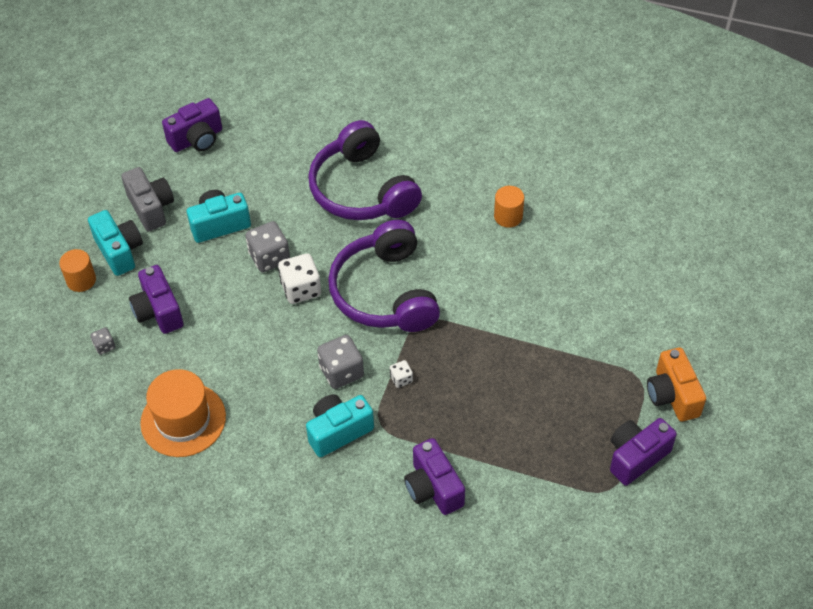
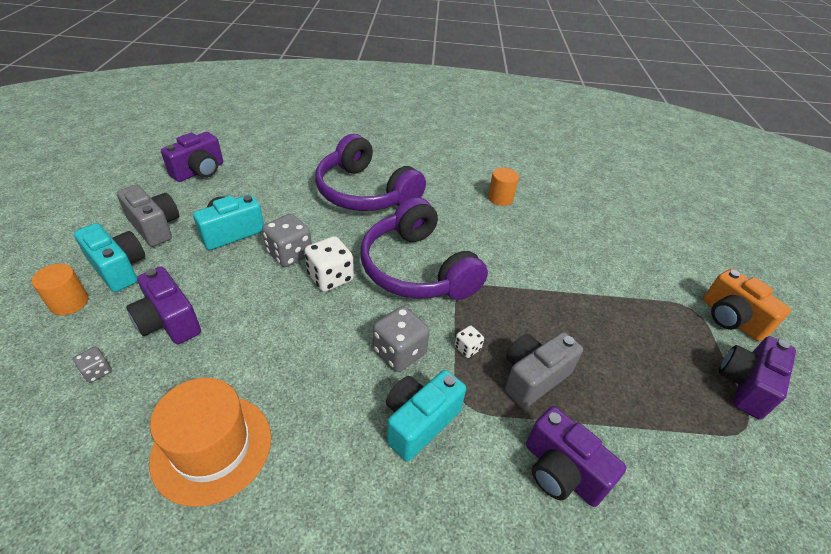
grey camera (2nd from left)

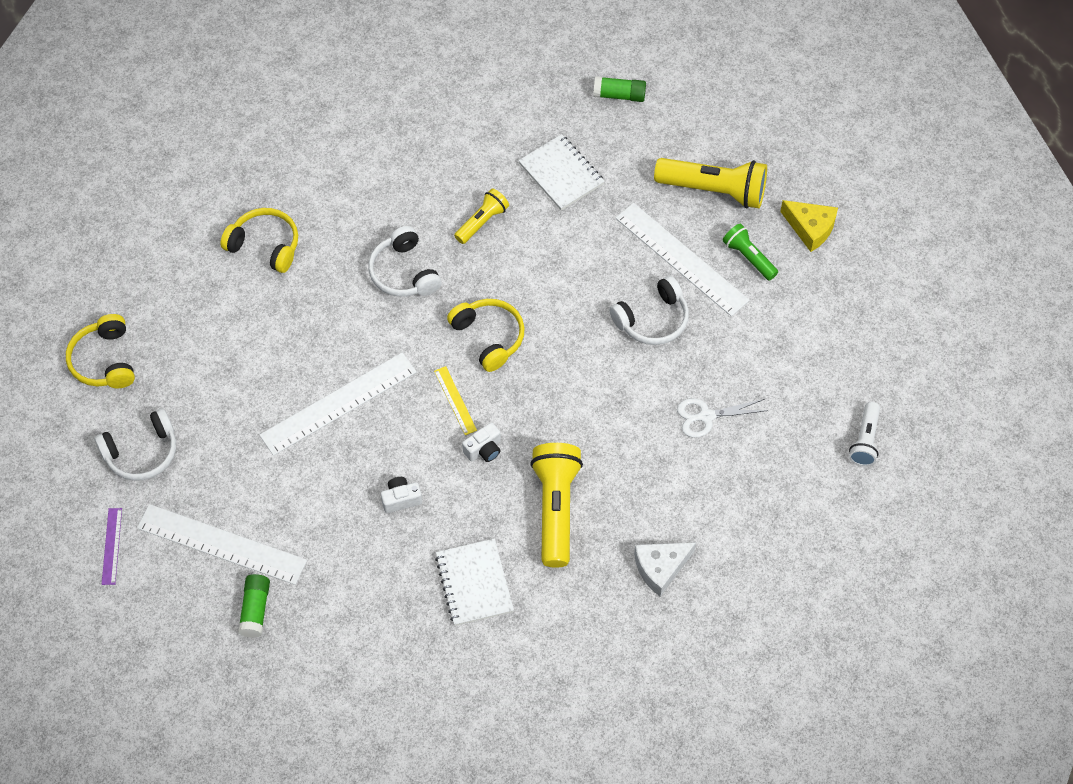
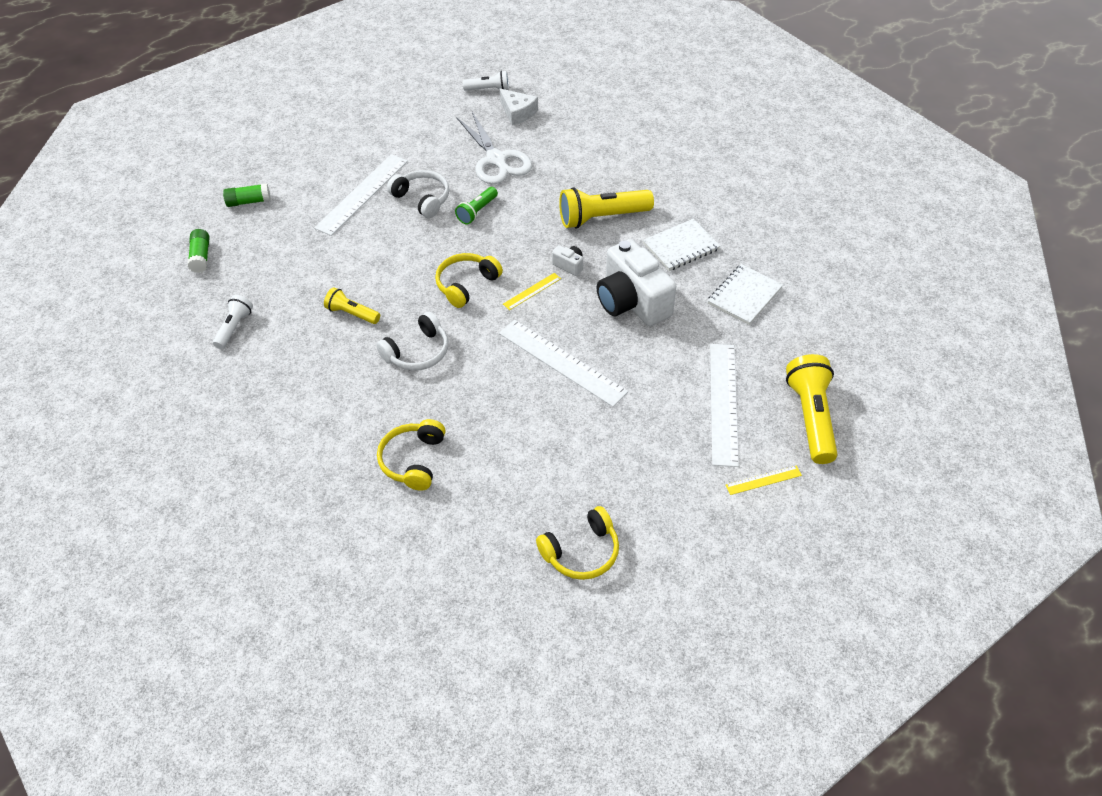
white headphones (1st from left in the first image)
yellow ruler (2nd from left)
green glue stick (2nd from left)
white camera (2nd from left)
white notebook (2nd from left)
white cheese
yellow flashlight (3rd from left)
white scissors
green flashlight
yellow cheese
white flashlight (1st from left)

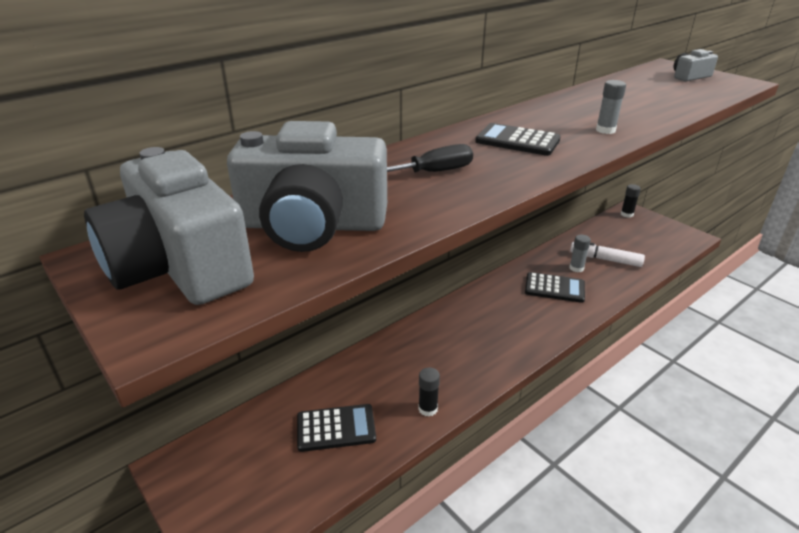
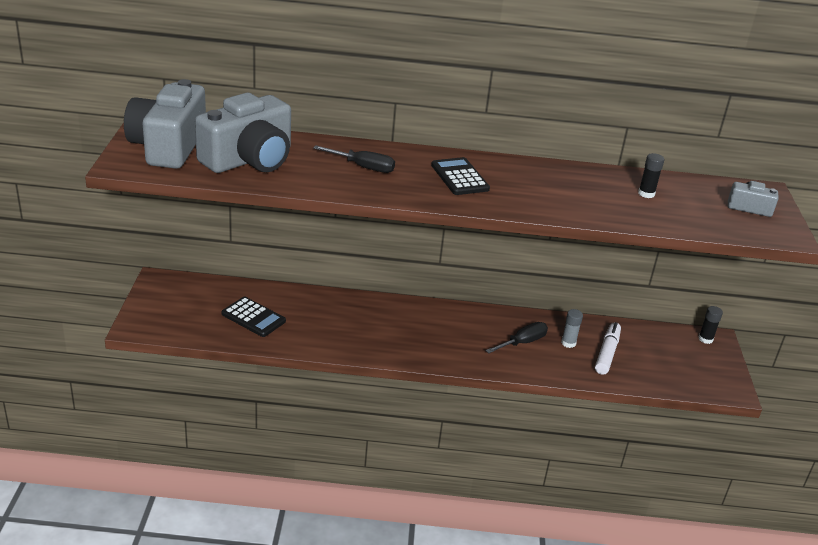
grey camera (2nd from left)
black glue stick (1st from left)
black screwdriver (2nd from left)
white marker
grey glue stick (2nd from left in the first image)

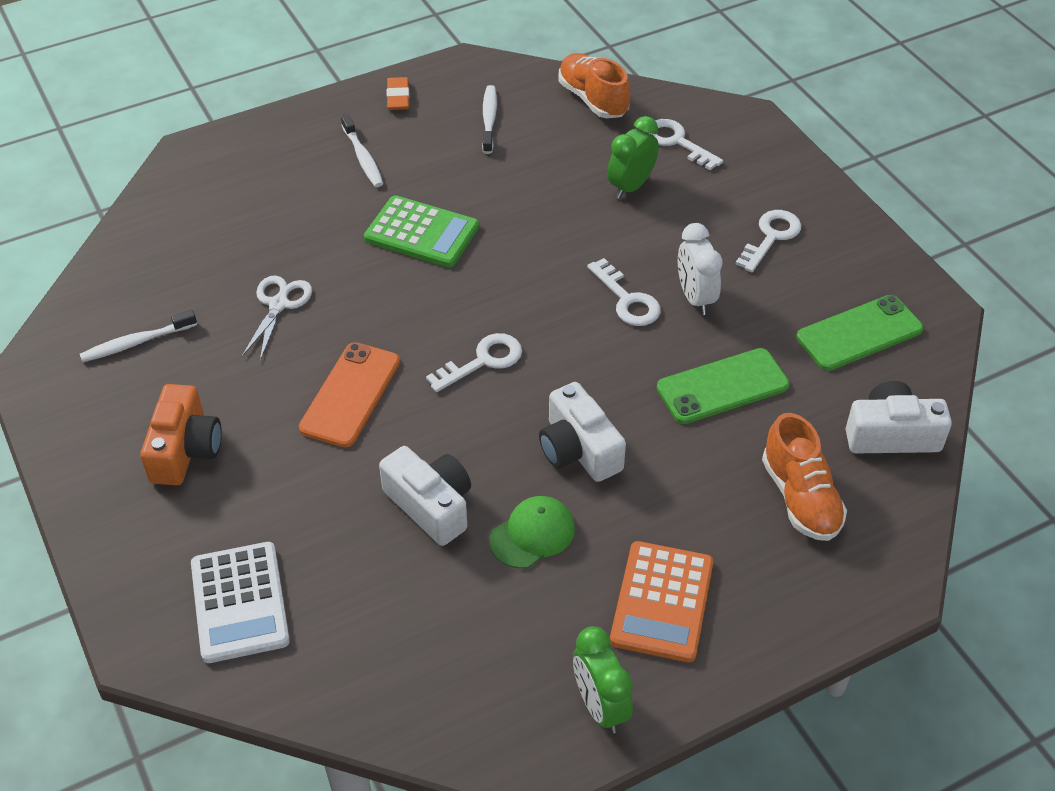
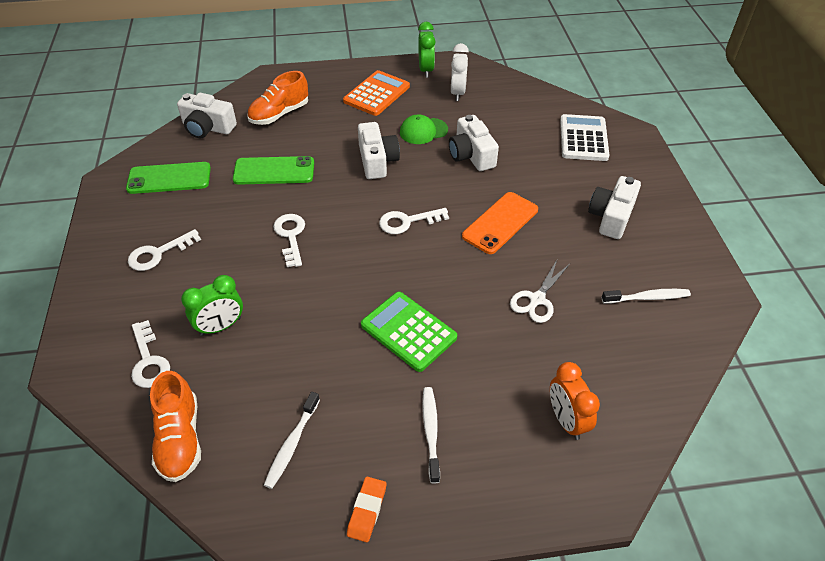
white camera (4th from left)
white clock
orange shoe (2nd from left)
orange clock

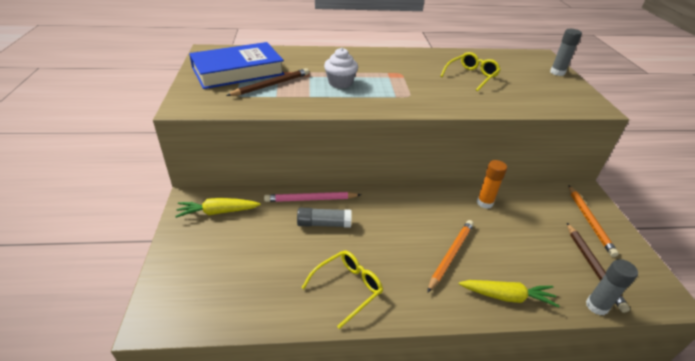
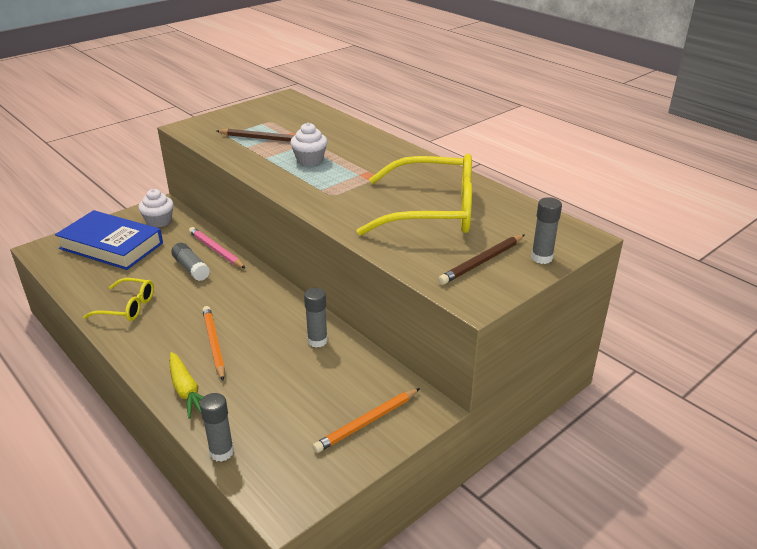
white cupcake (1st from left)
blue book
orange pencil (1st from left)
yellow glasses (2nd from left)
grey glue stick (3rd from left)
brown pencil (2nd from left)

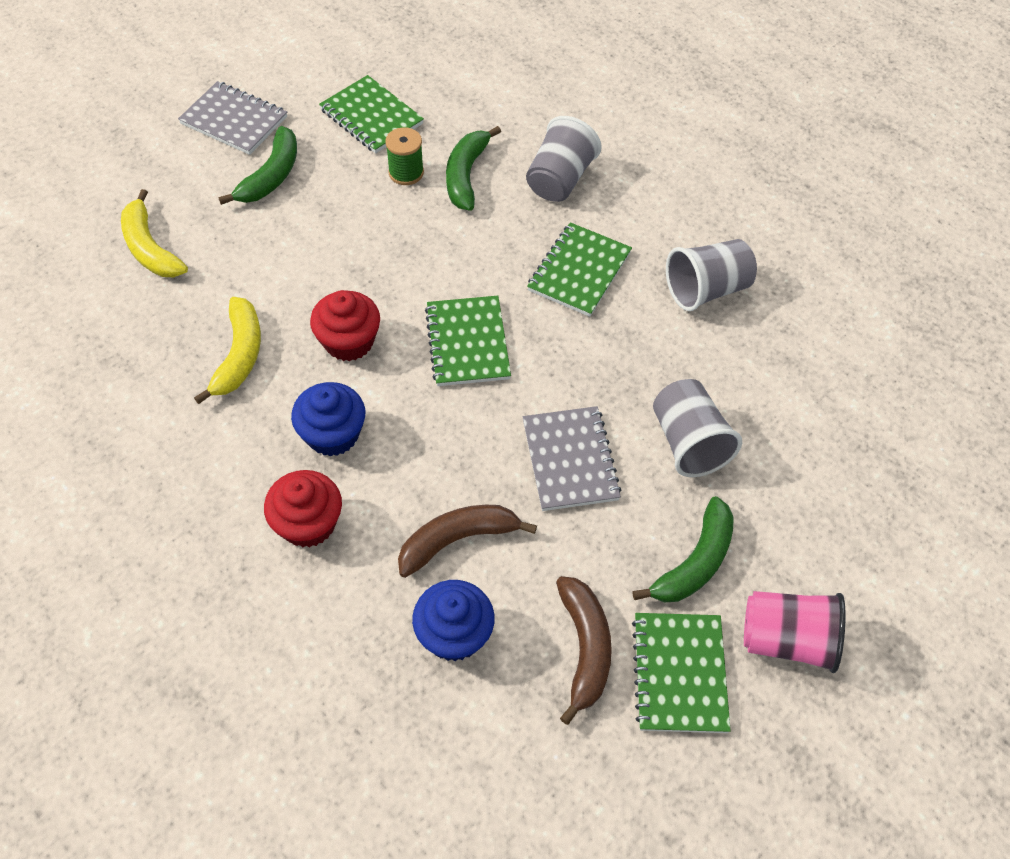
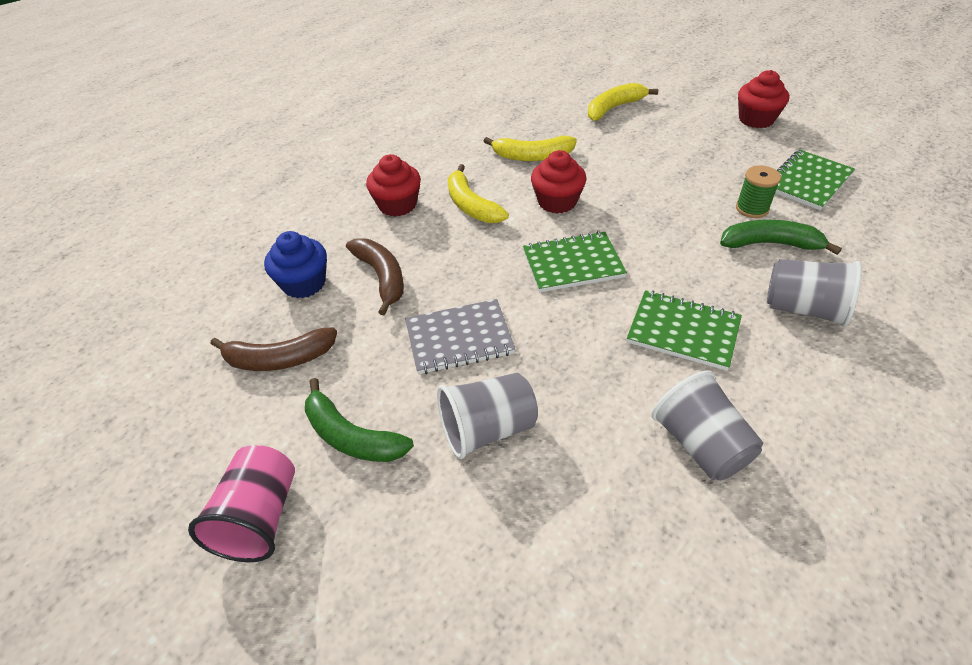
red cupcake (3rd from left)
green banana (1st from left in the first image)
yellow banana (1st from left)
green notebook (4th from left in the first image)

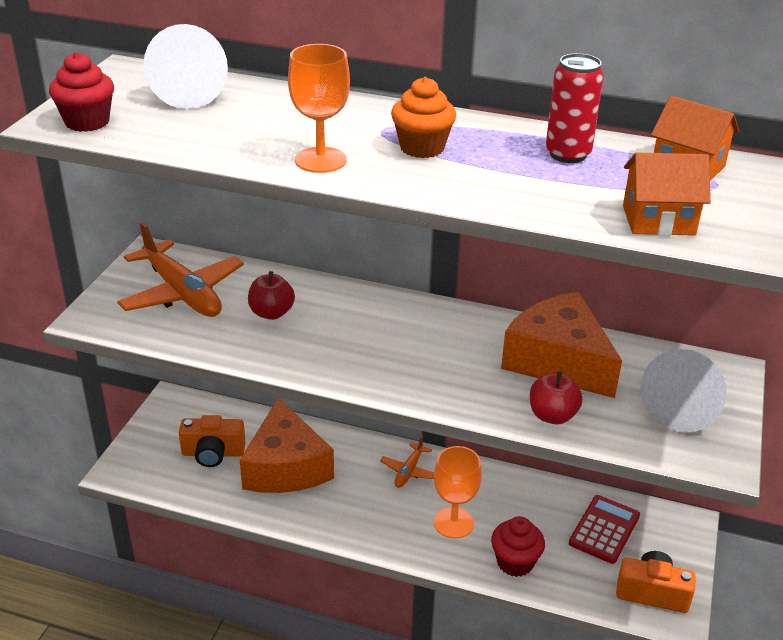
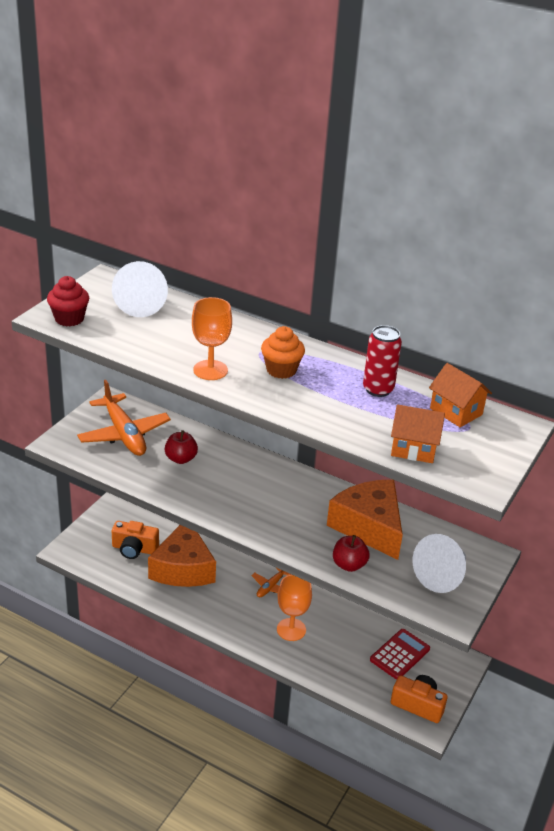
red cupcake (2nd from left in the first image)

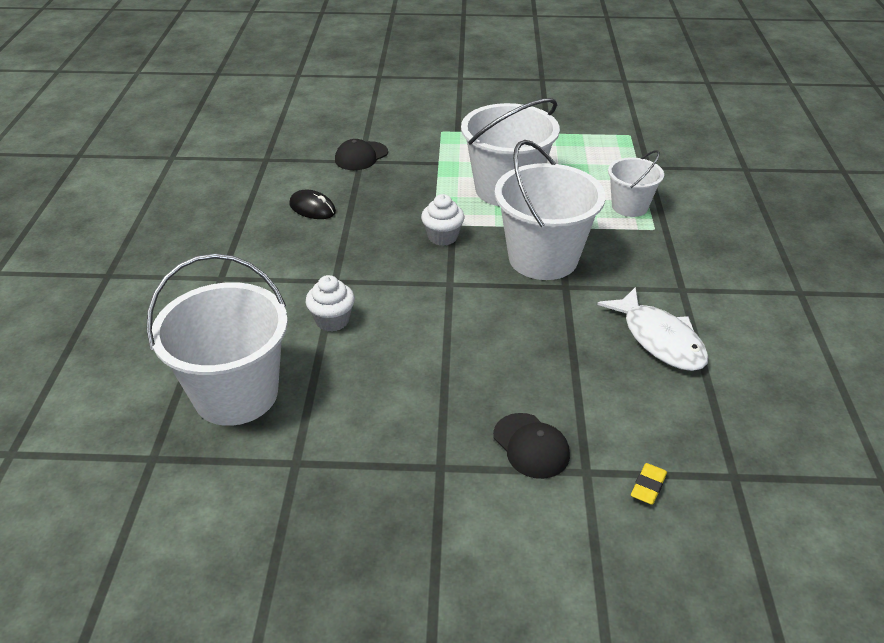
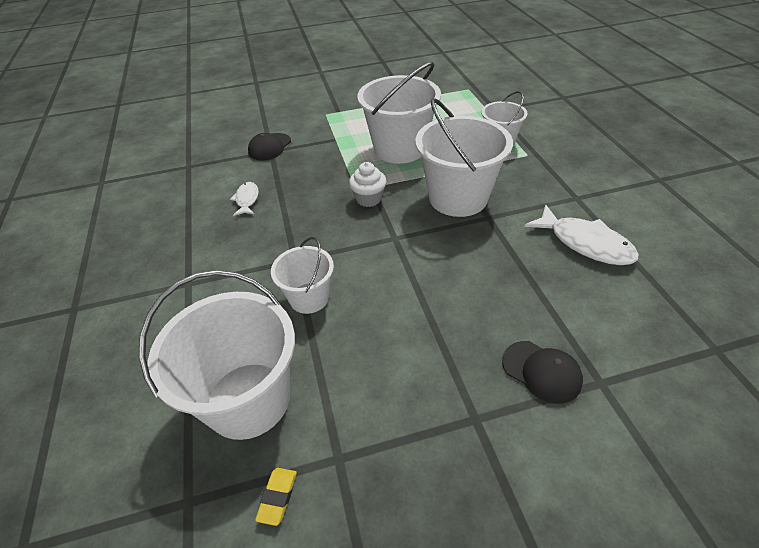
white fish (1st from left)
white bucket (2nd from left)
yellow eraser

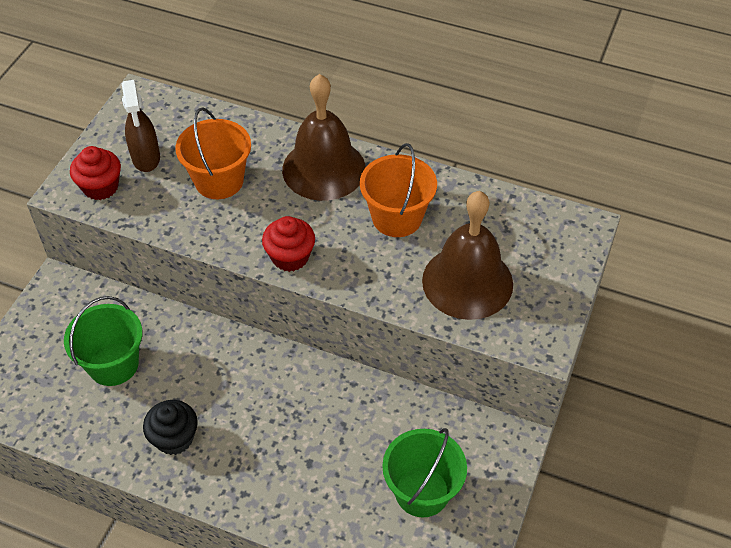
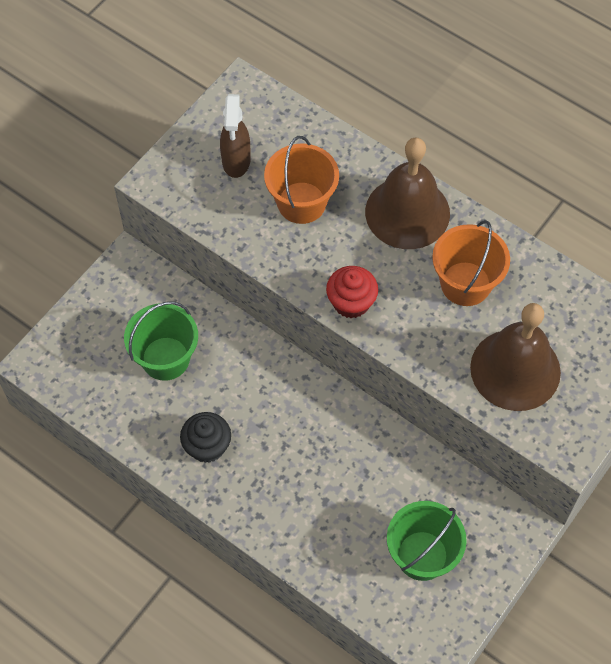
red cupcake (1st from left in the first image)

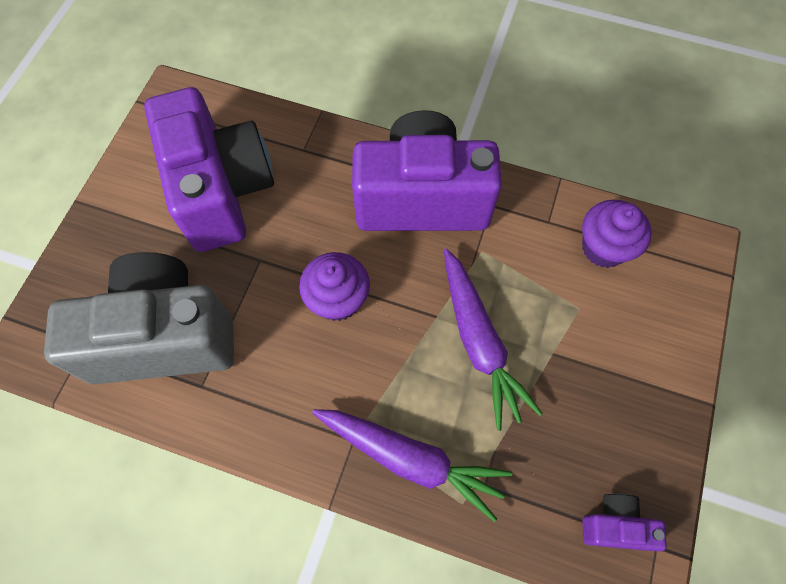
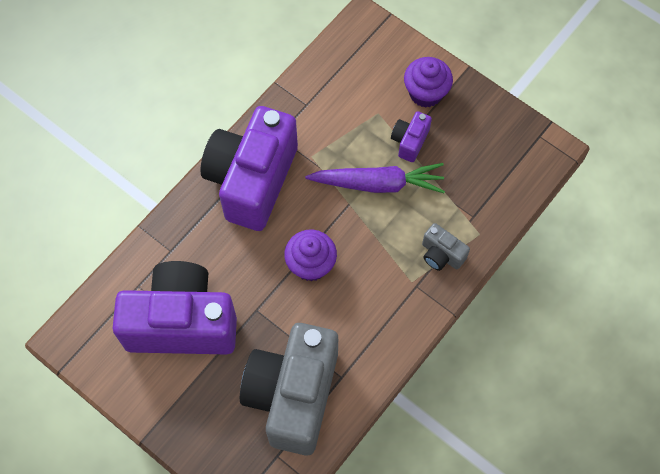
grey camera (2nd from left)
purple cupcake (2nd from left)
purple camera (3rd from left)

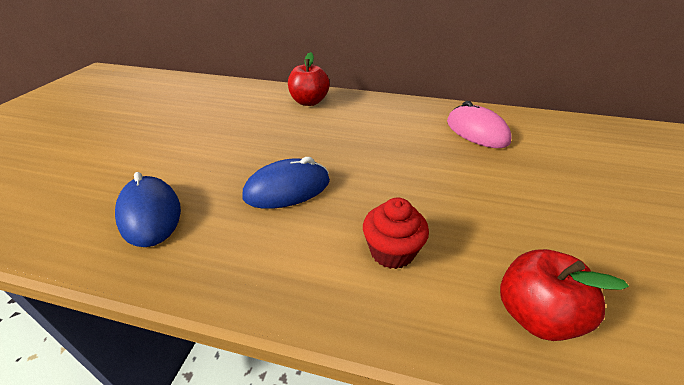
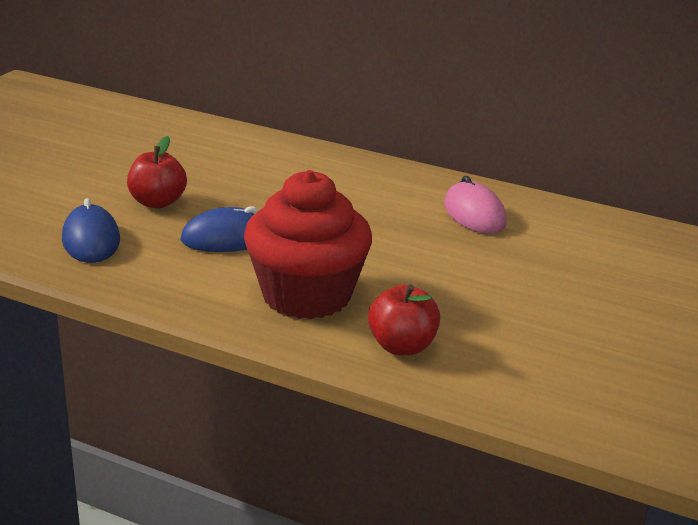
red apple (1st from left)
red cupcake

